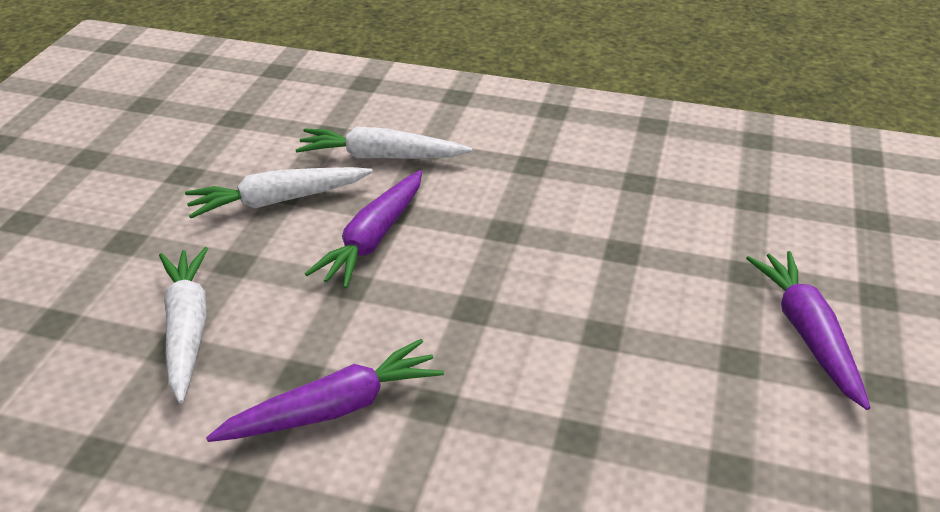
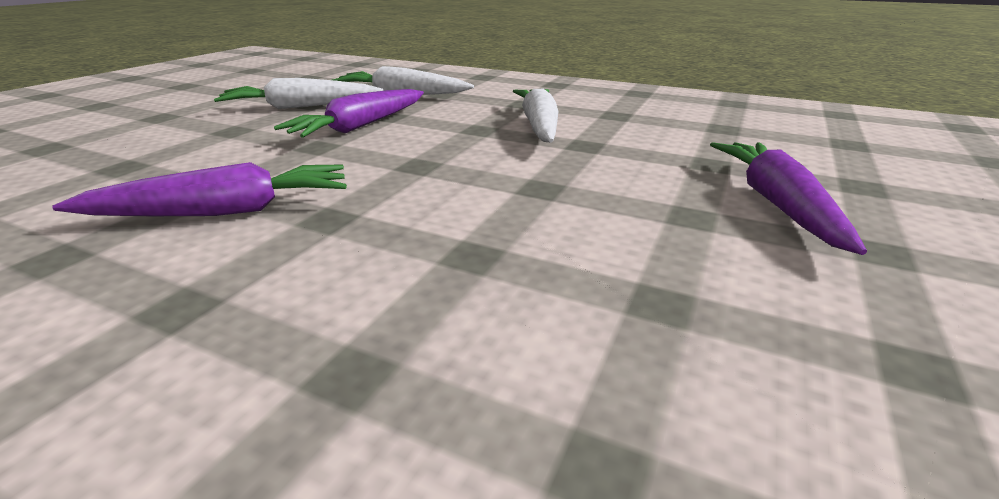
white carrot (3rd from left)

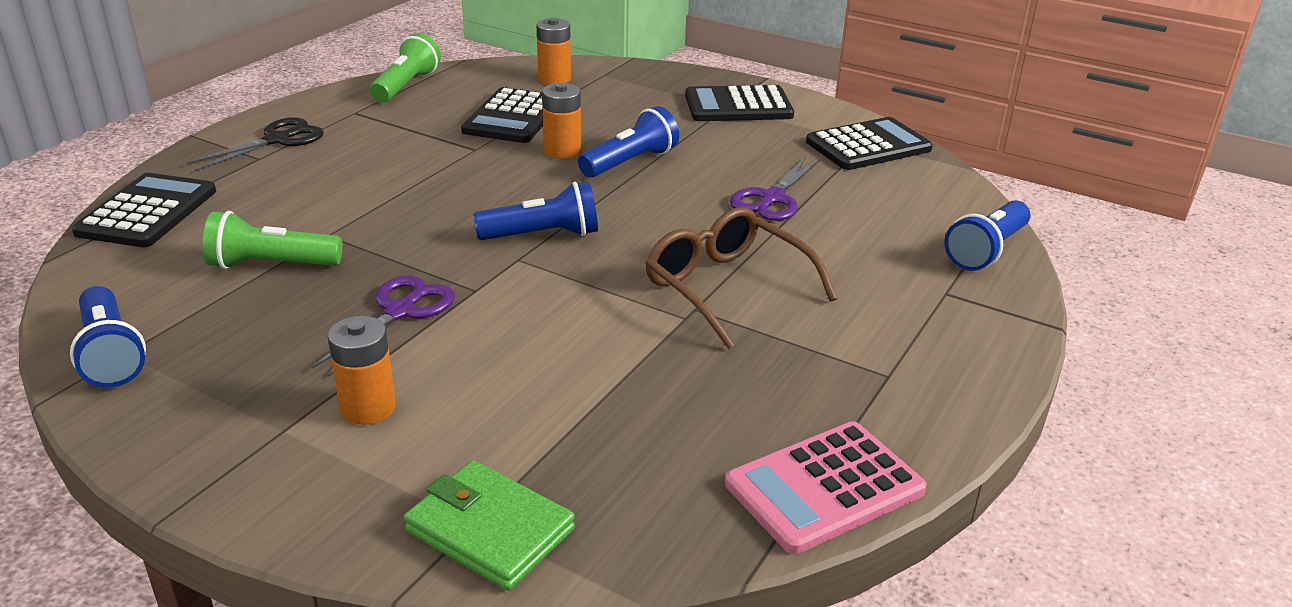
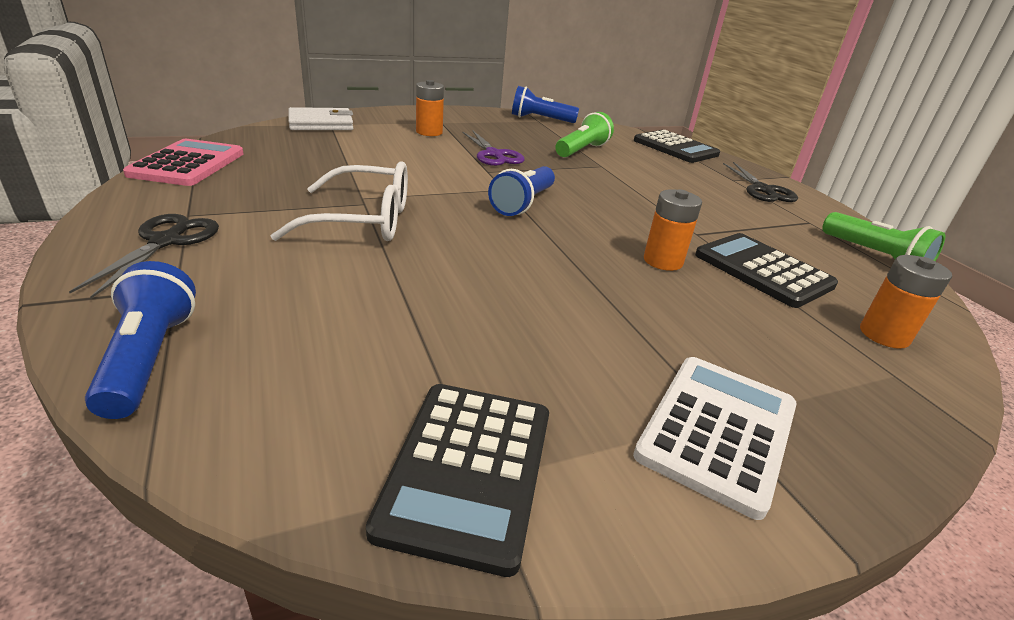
white wallet
blue flashlight (3rd from left in the first image)
white glasses
white calculator
purple scissors (2nd from left in the first image)
black scissors (1st from left)

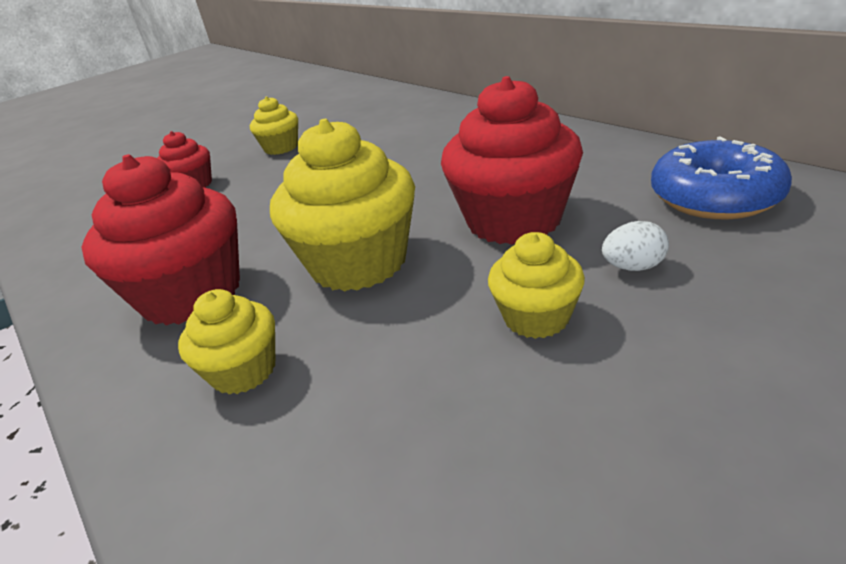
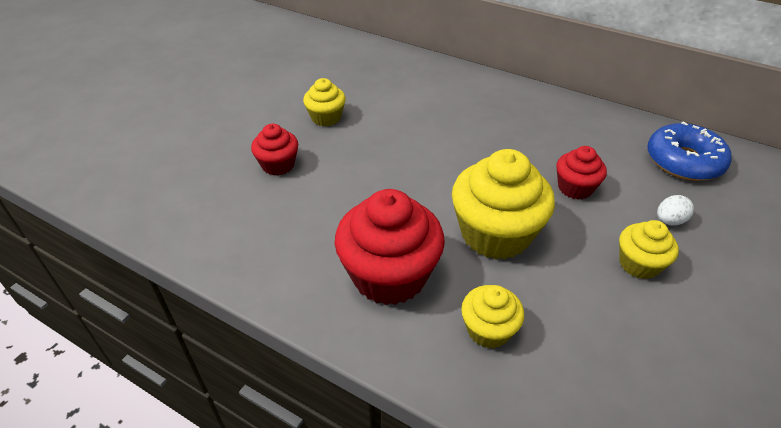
red cupcake (3rd from left)

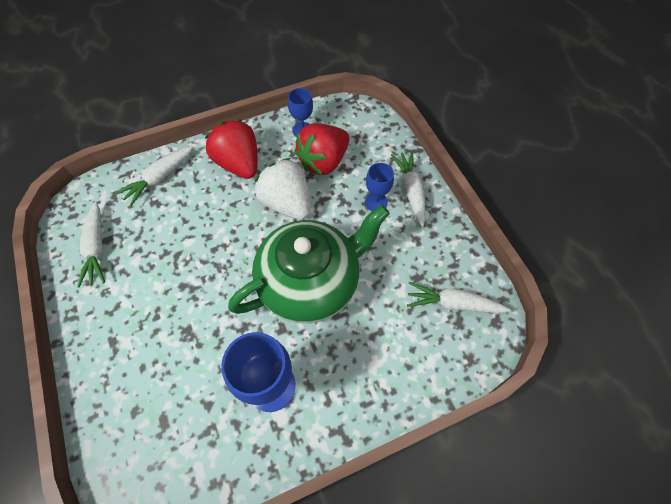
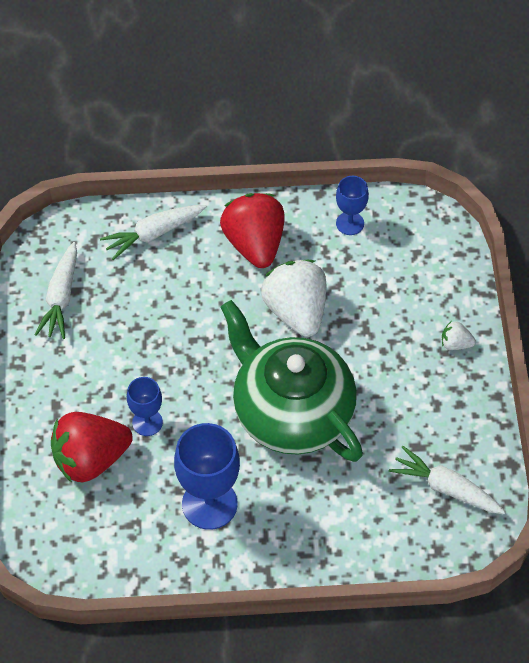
green teapot
red strawberry (1st from left)
blue goblet (1st from left)
white strawberry (2nd from left)

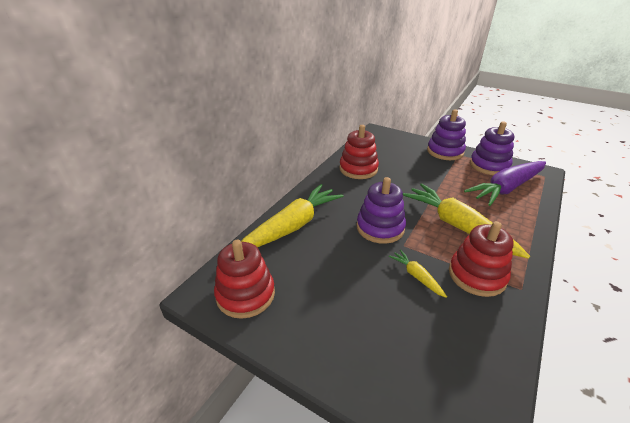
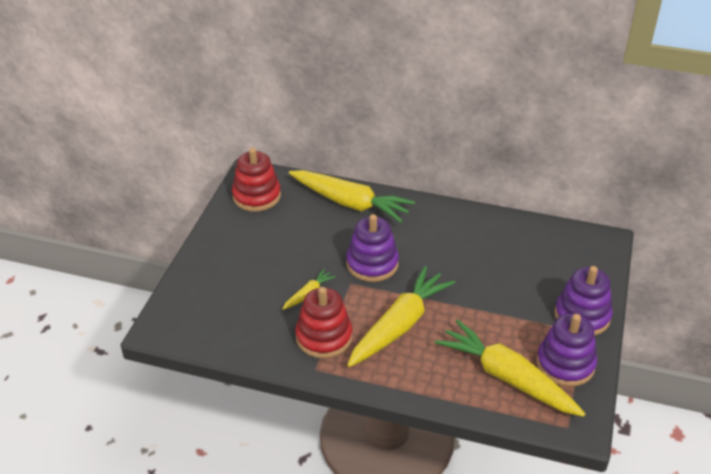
red stacking toy (2nd from left in the first image)
yellow carrot (4th from left)

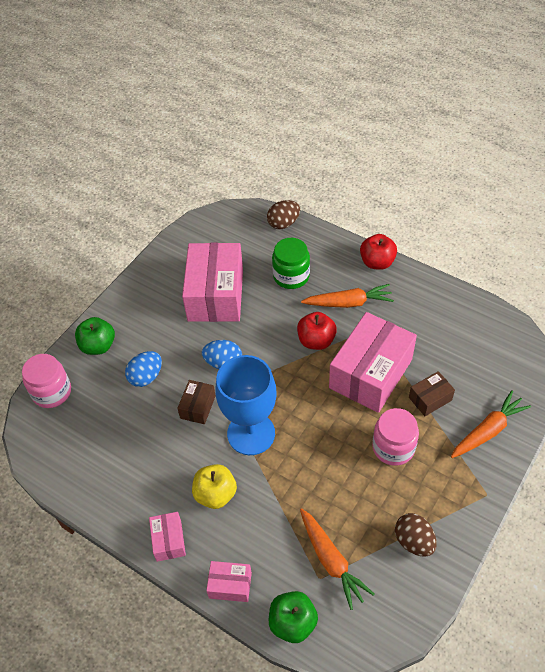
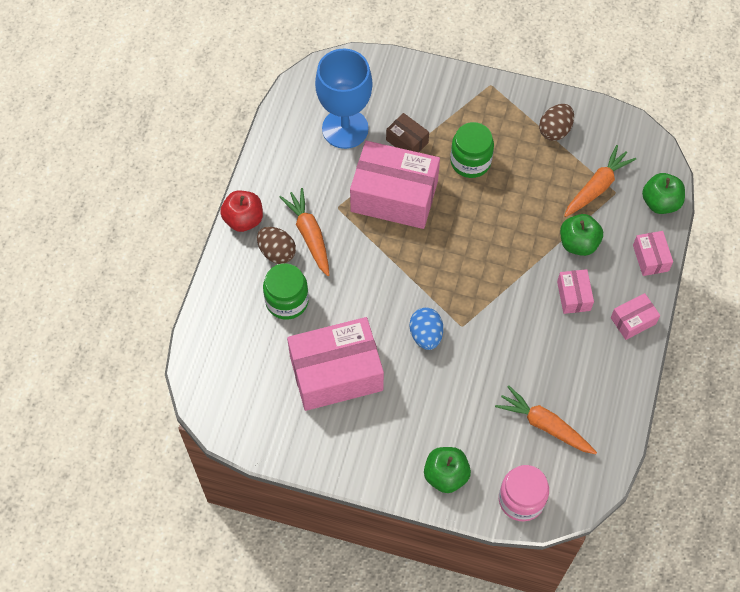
blue egg (1st from left in the first image)
brown box (1st from left in the first image)
pink box (3rd from left)
blue goblet
brown egg (1st from left)
red apple (1st from left in the first image)
green jar (2nd from left)
orange carrot (2nd from left)
green apple (2nd from left)

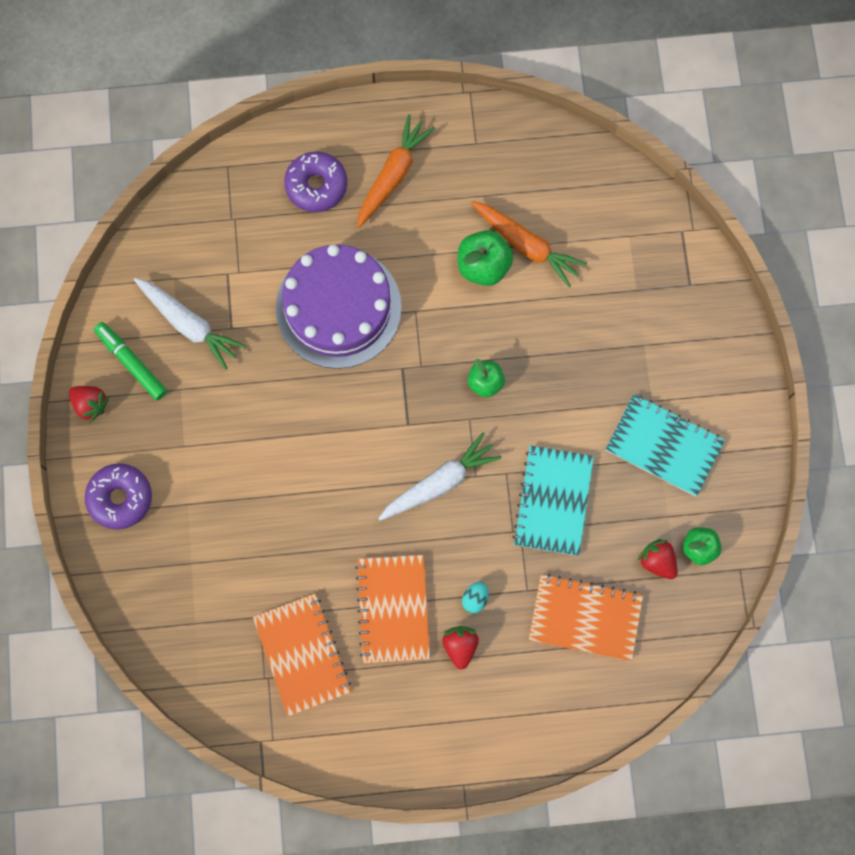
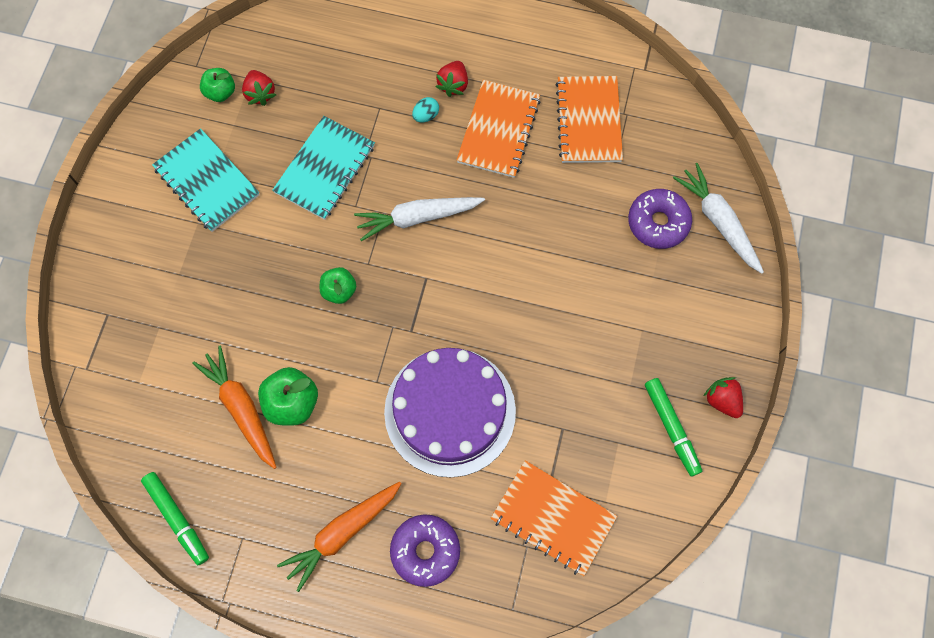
purple donut (2nd from left)
white carrot (2nd from left)
orange notebook (2nd from left)
green marker (1st from left)

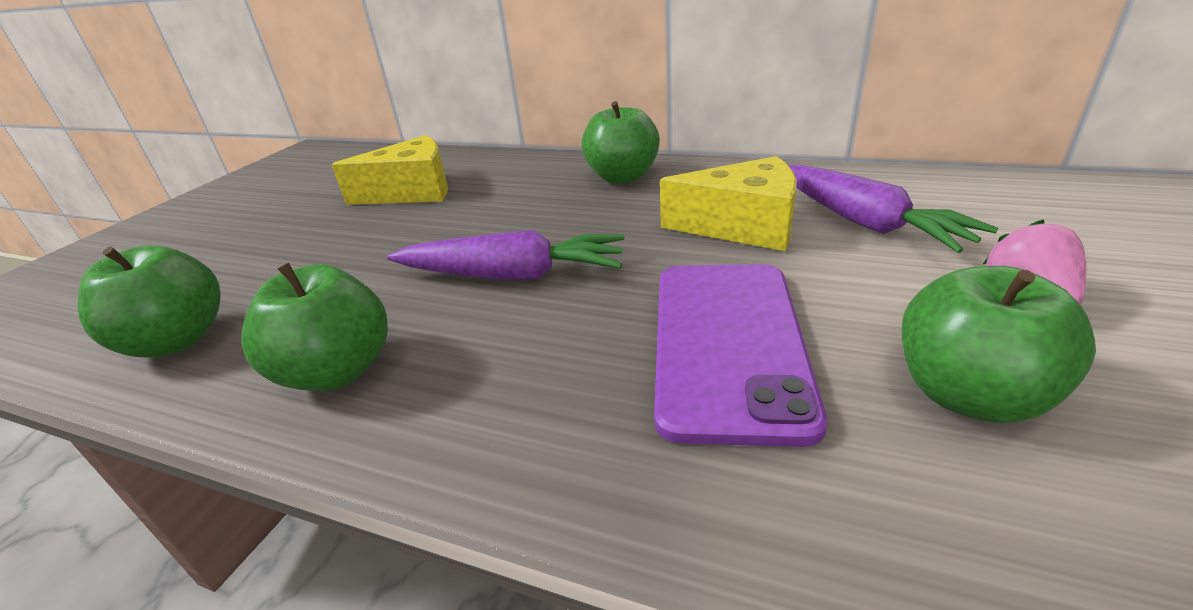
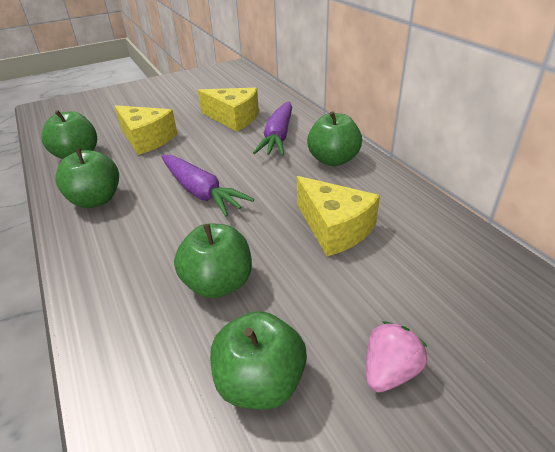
green apple (3rd from left)
purple carrot (2nd from left)
yellow cheese (1st from left)

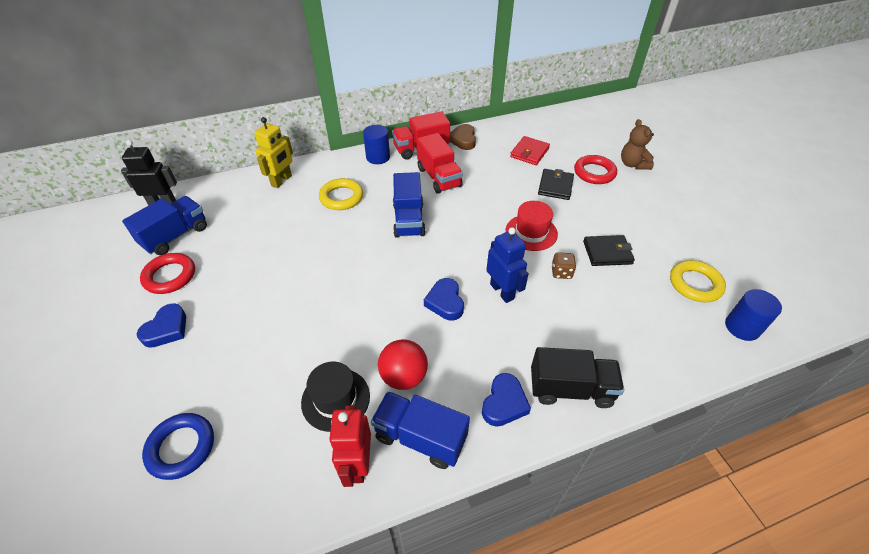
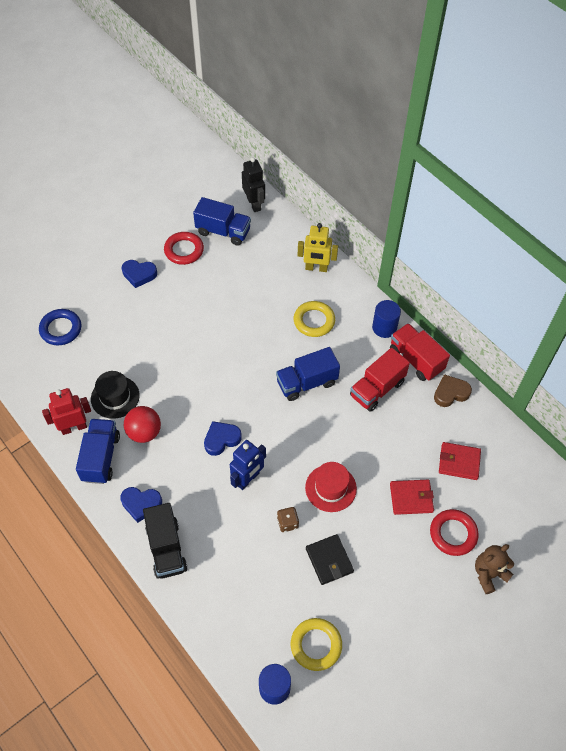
red wallet (1st from left)

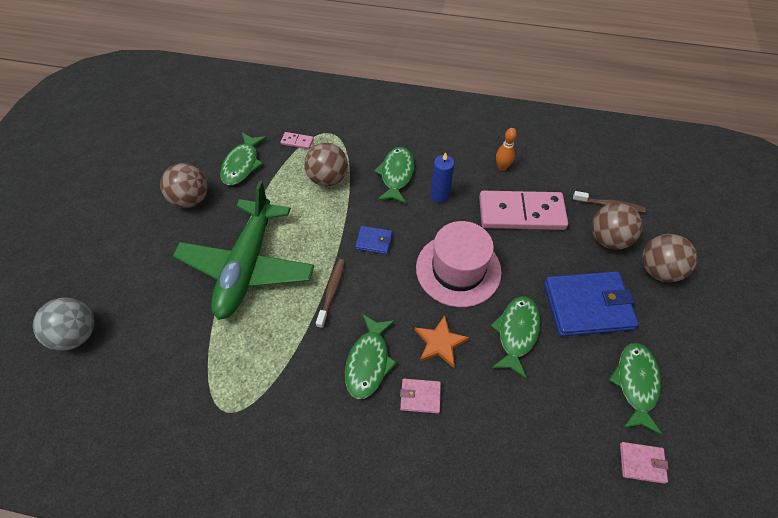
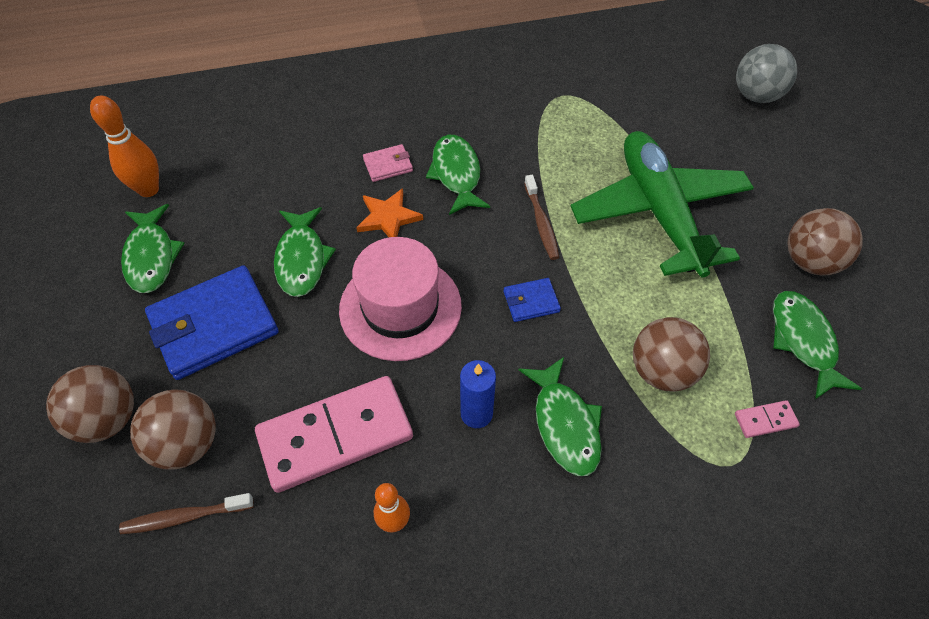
orange bowling pin (1st from left)

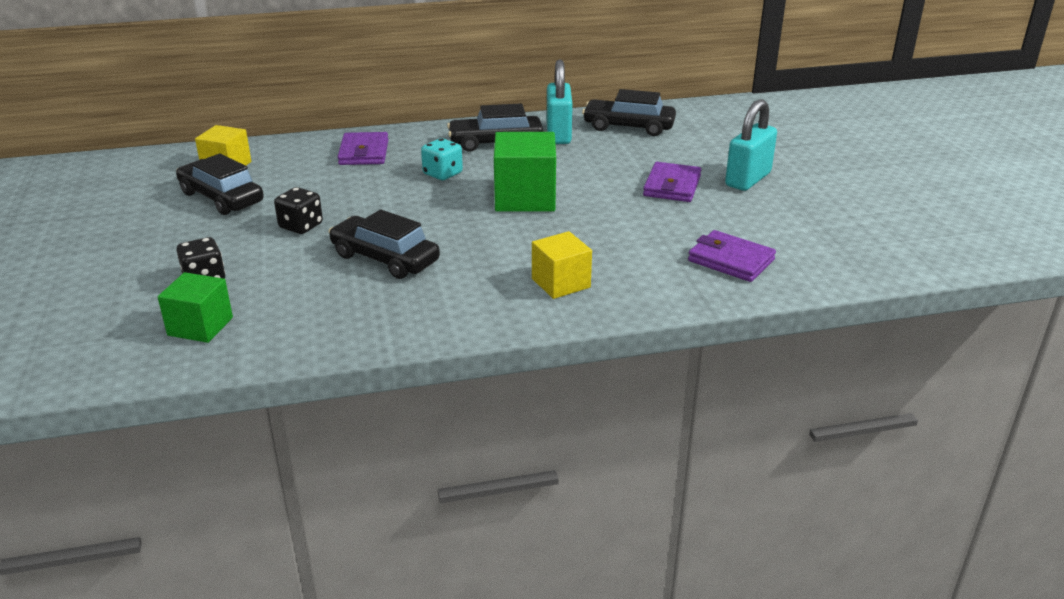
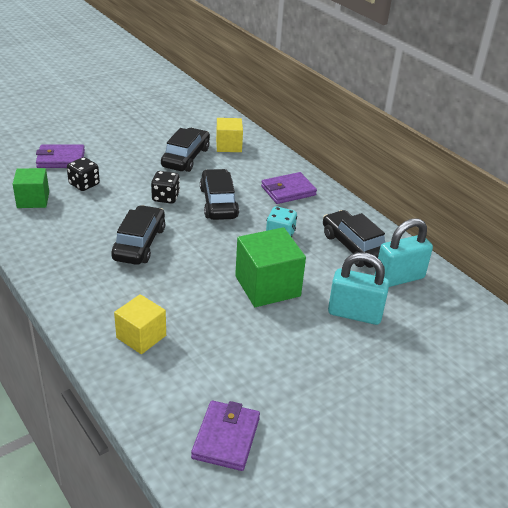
black car (3rd from left)
purple wallet (1st from left)
turquoise padlock (1st from left)

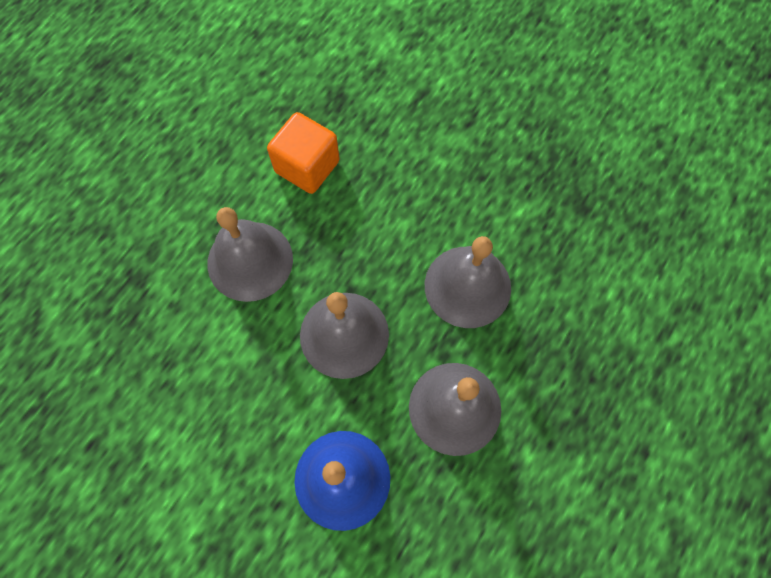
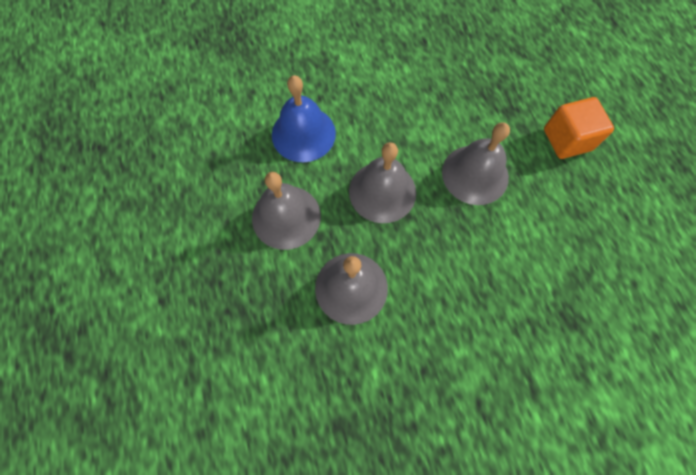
orange cube

